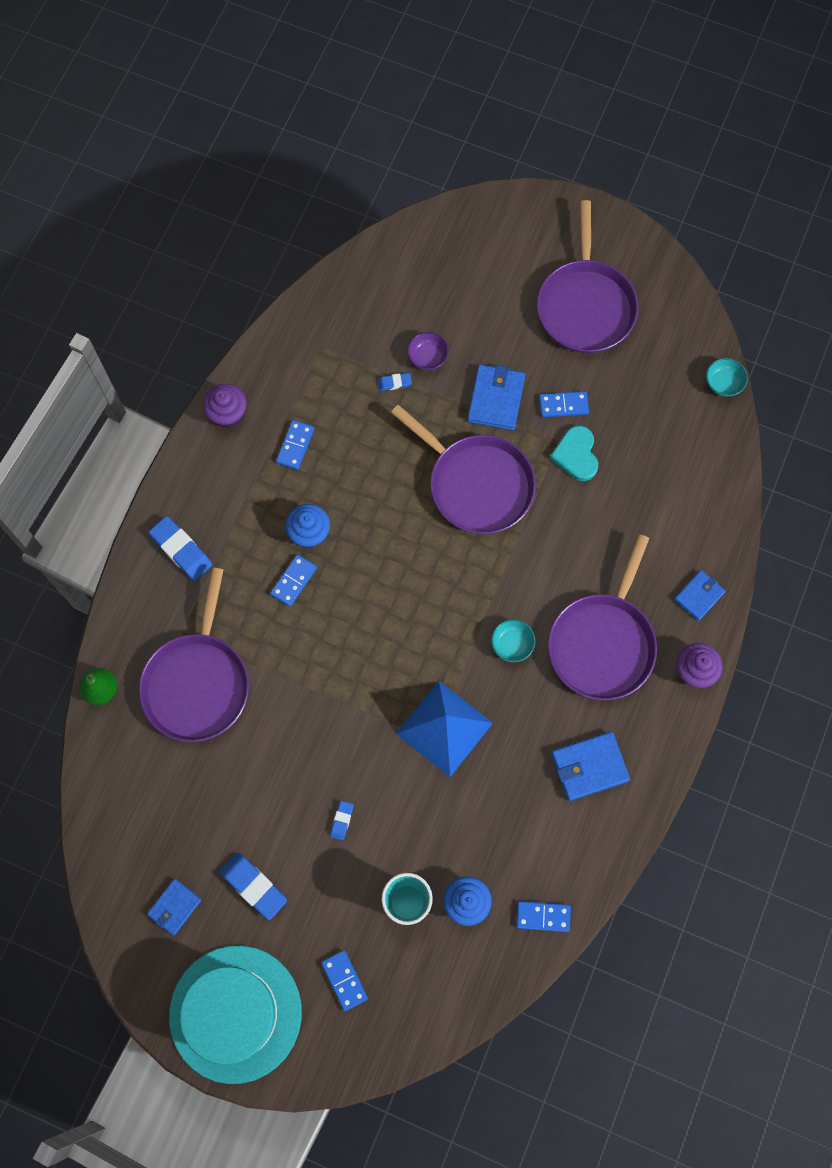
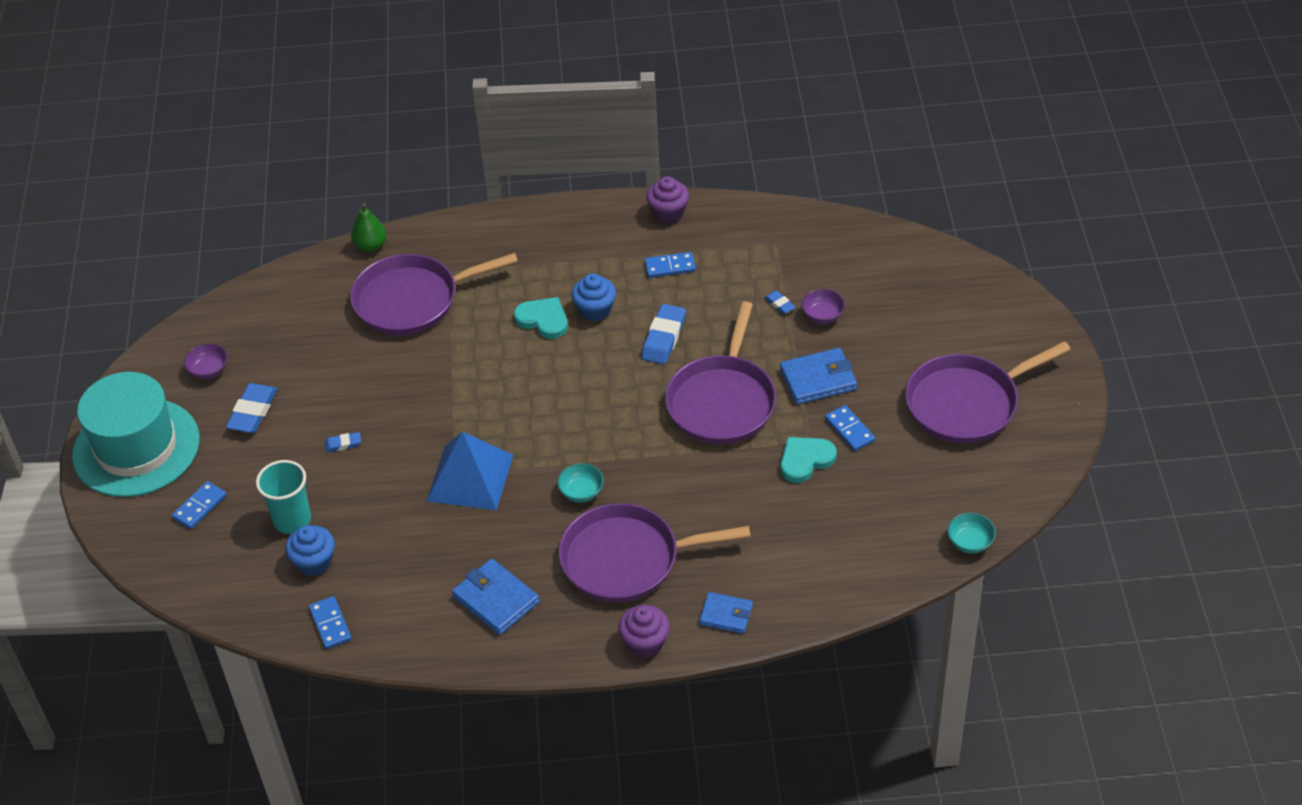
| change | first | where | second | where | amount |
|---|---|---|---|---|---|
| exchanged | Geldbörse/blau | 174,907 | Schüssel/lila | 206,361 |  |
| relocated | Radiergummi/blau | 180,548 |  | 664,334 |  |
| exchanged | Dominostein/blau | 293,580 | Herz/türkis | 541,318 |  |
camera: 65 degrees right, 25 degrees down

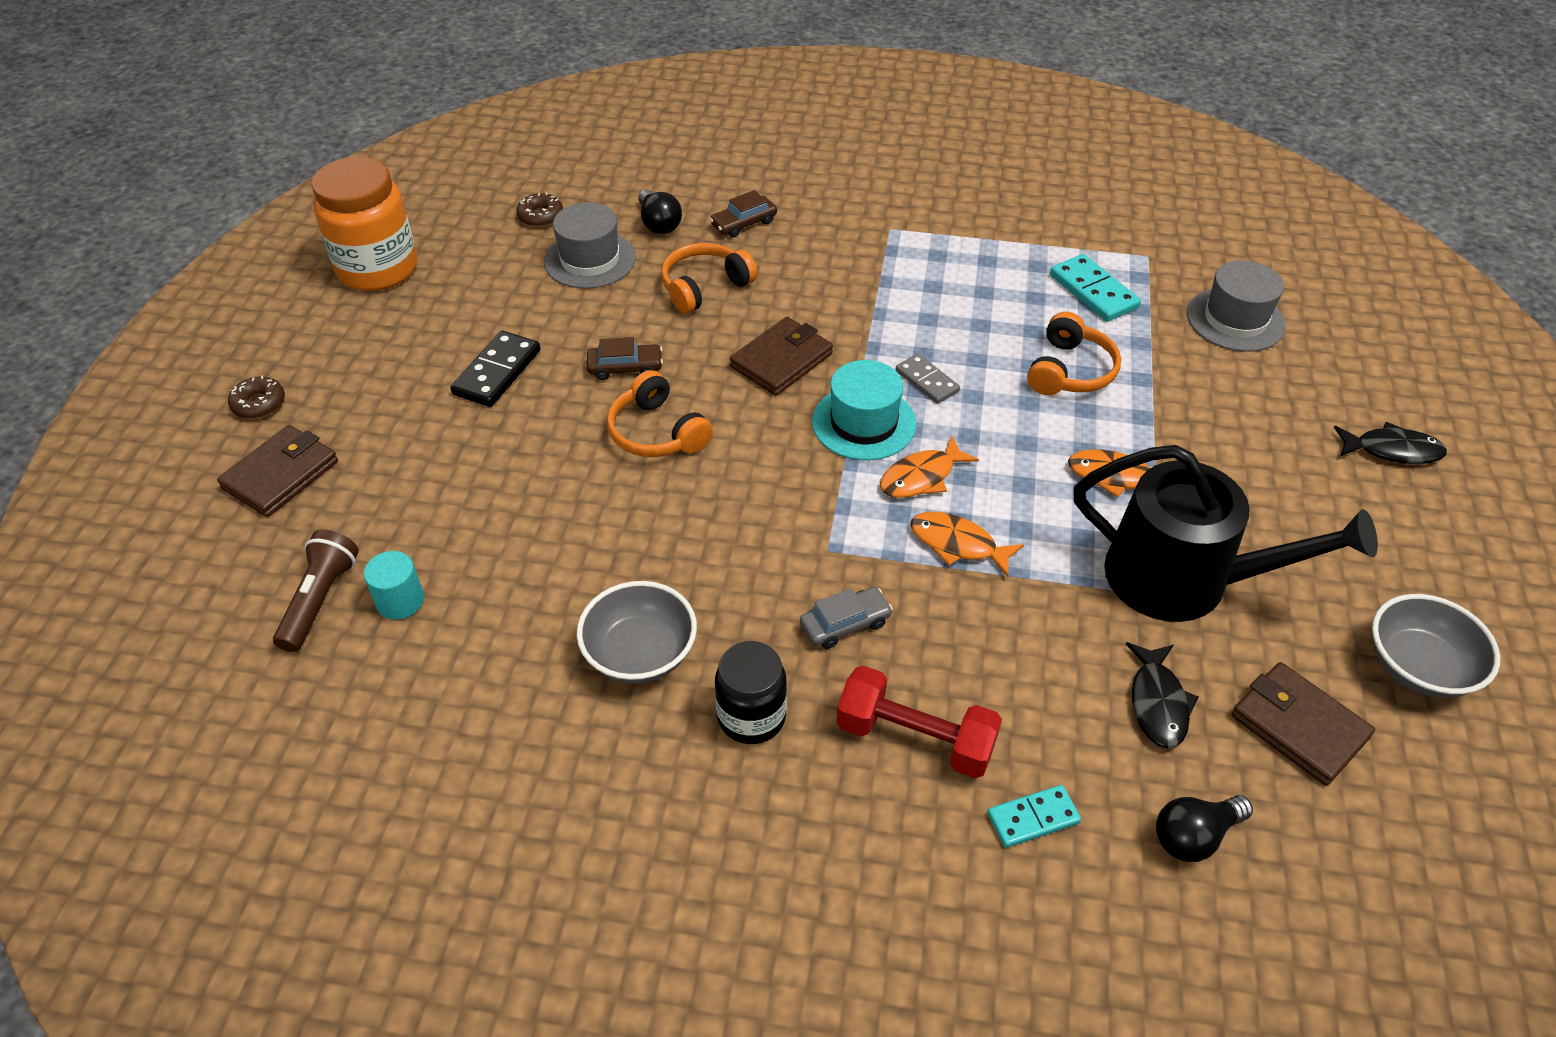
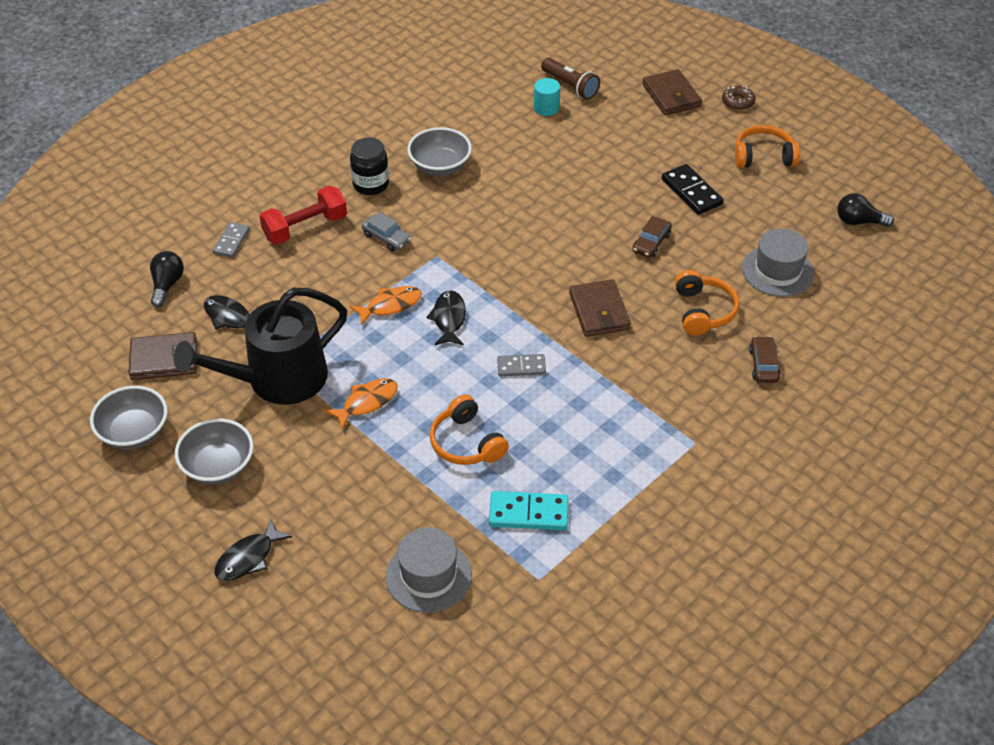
| change | first | where | second | where | amount |
|---|---|---|---|---|---|
| missing | Einmachglas/orange | 364,224 |  |  |  |
| missing | Donut/braun | 539,210 |  |  |  |
| relocated | Kopfhörer/orange | 660,413 |  | 767,146 |  |
| relocated | Glühbirne/schwarz | 660,212 |  | 865,210 |  |
| spun | Auto/grau | 846,618 |  | 387,232 | 60 degrees counterclockwise |
| missing | Hut/türkis | 864,410 |  |  |  |
| colour | Fisch/orange | 929,467 | Fisch/schwarz | 446,317 |  |
| colour | Dominostein/türkis | 1034,816 | Dominostein/grau | 231,240 |  |
| appeared |  |  | Schüssel/grau | 214,452 |  |
camera: 125 degrees right, 0 degrees up

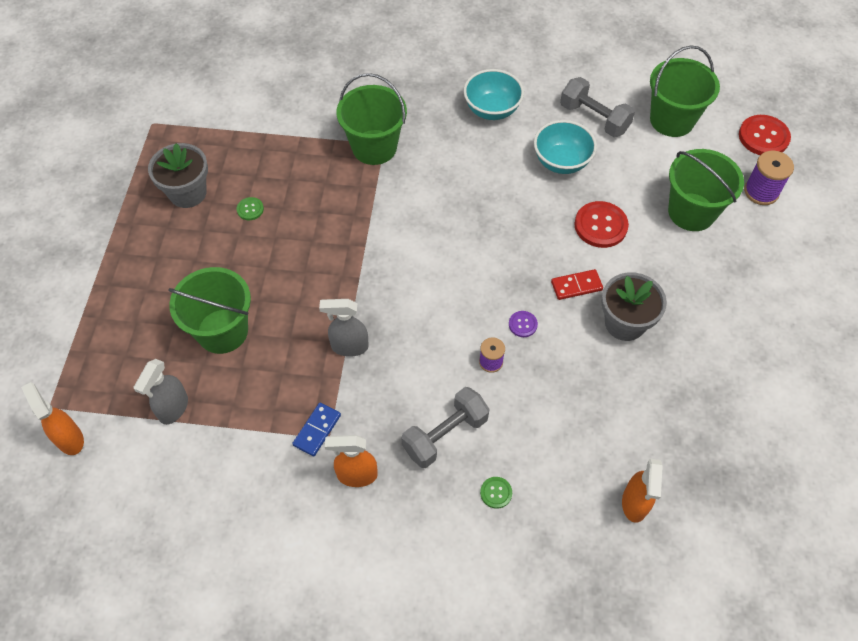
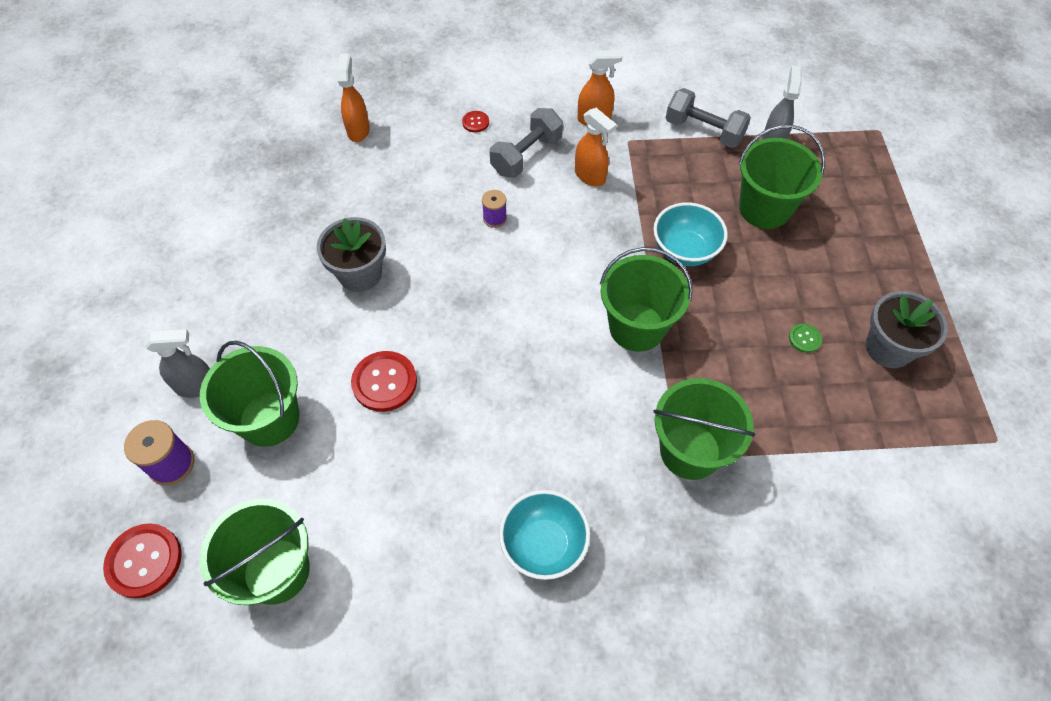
| change | first | where | second | where | amount |
|---|---|---|---|---|---|
| relocated | Sprühflasche/orange | 52,418 |  | 596,147 |  |
| missing | Dominostein/blau | 316,430 |  |  |  |
| relocated | Sprühflasche/grau | 344,328 |  | 177,363 |  |
| colour | Knopf/grün | 496,493 | Knopf/rot | 475,121 |  |
| missing | Knopf/lila | 523,324 |  |  |  |
| relocated | Schüssel/türkis | 565,147 |  | 690,234 |  |
| missing | Dominostein/rot | 577,284 |  |  |  |
| relocated | Hantel/grau | 597,107 |  | 708,118 |  |
| appeared |  |  | Eimer/grün | 646,299 |  |
camera: 170 degrees right, 0 degrees up

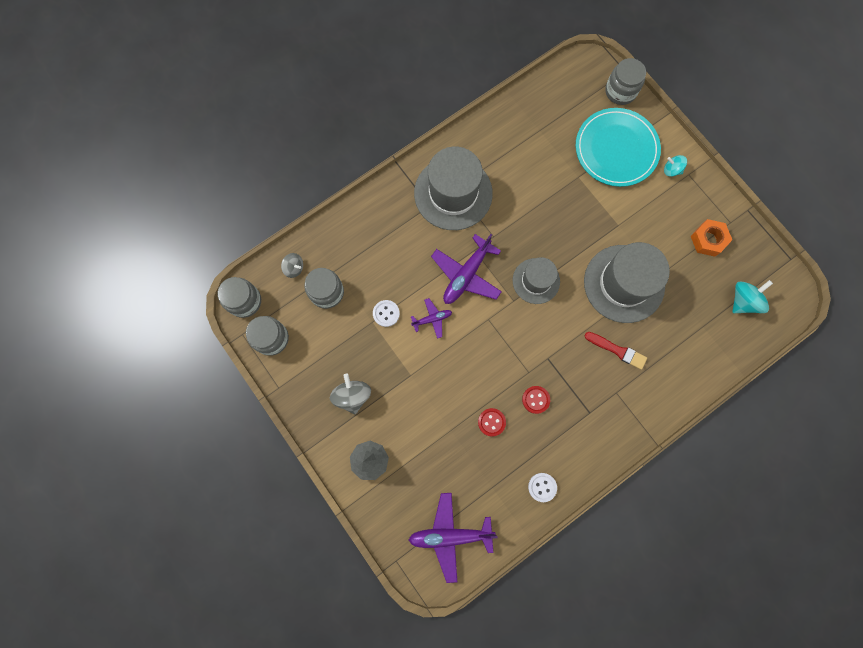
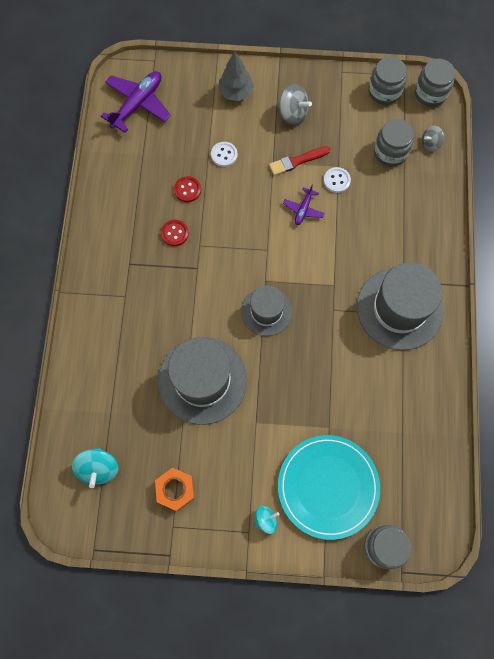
| change | first | where | second | where | amount |
|---|---|---|---|---|---|
| missing | Flugzeug/lila | 466,269 |  |  |  |
| relocated | Knopf/weiß | 542,487 |  | 224,154 |  |
| relocated | Pinsel/rot | 615,351 |  | 299,161 |  |
camera: 130 degrees right, 5 degrees down

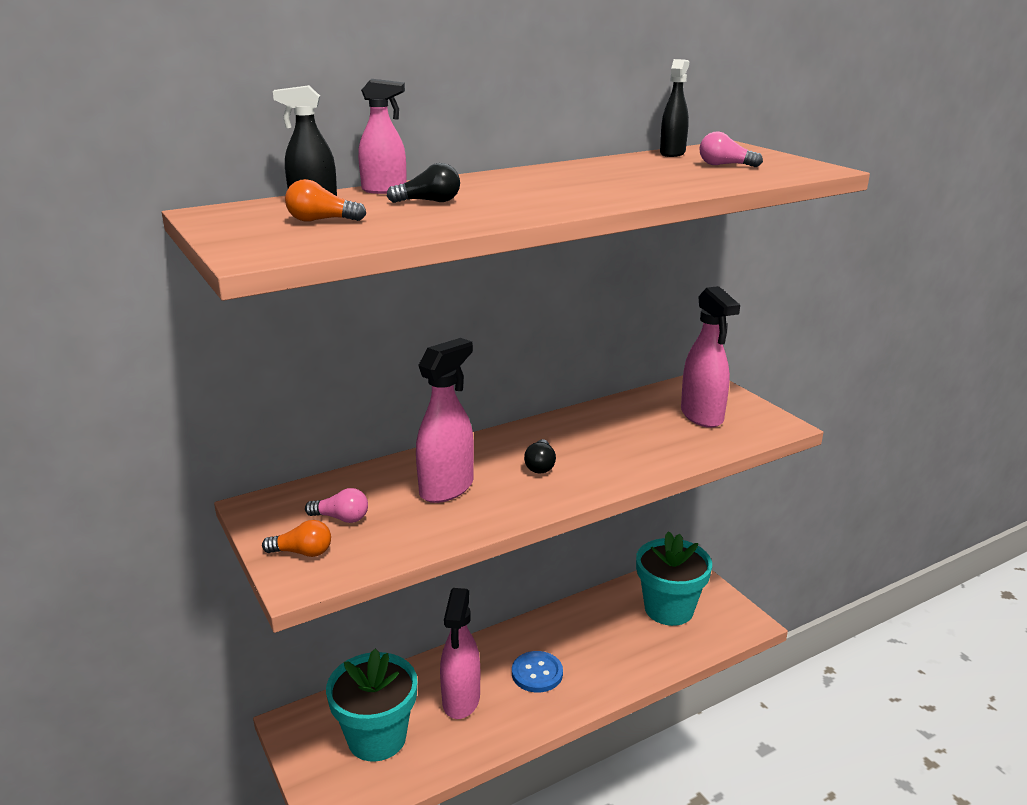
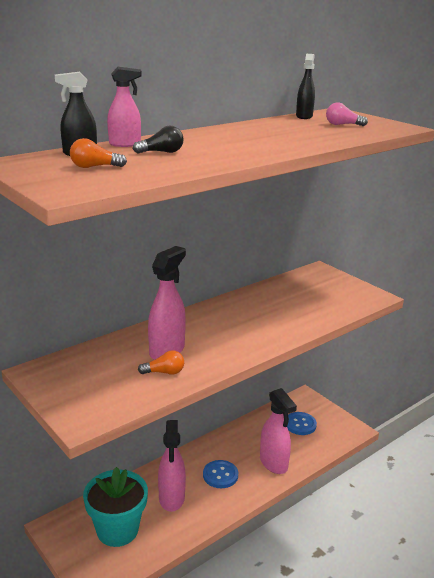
| change | first | where | second | where | amount |
|---|---|---|---|---|---|
| relocated | Glühbirne/orange | 296,538 |  | 161,362 |  |
| missing | Glühbirne/rosa | 336,505 |  |  |  |
| missing | Glühbirne/schwarz | 540,456 |  |  |  |
| exchanged | Blumentopf/türkis | 674,578 | Knopf/blau | 302,423 |  |
| relocated | Sprühflasche/rosa | 710,357 |  | 278,431 |  |
camera: 10 degrees left, 0 degrees up

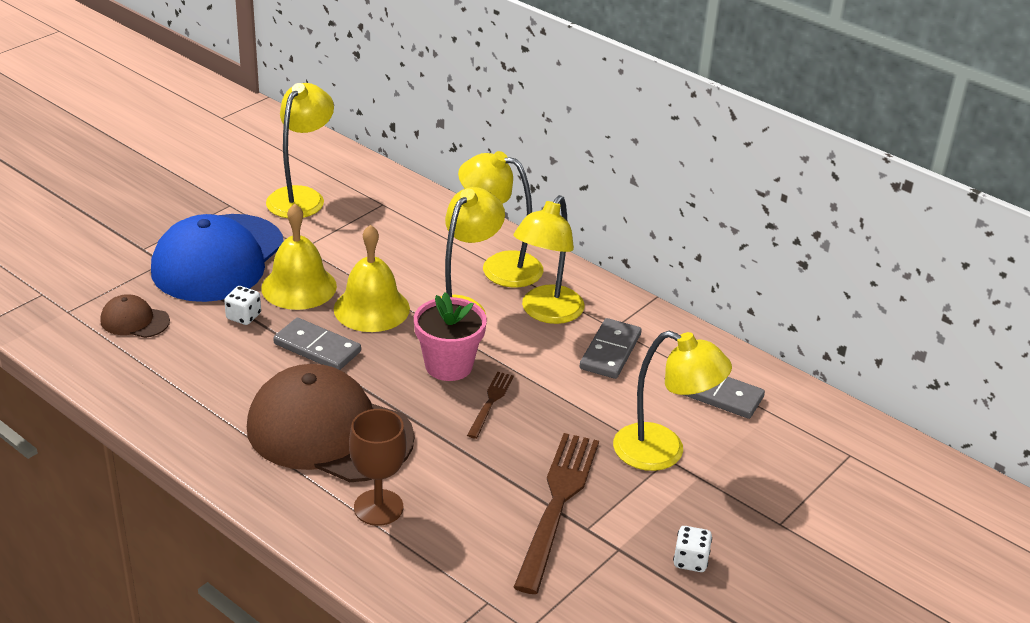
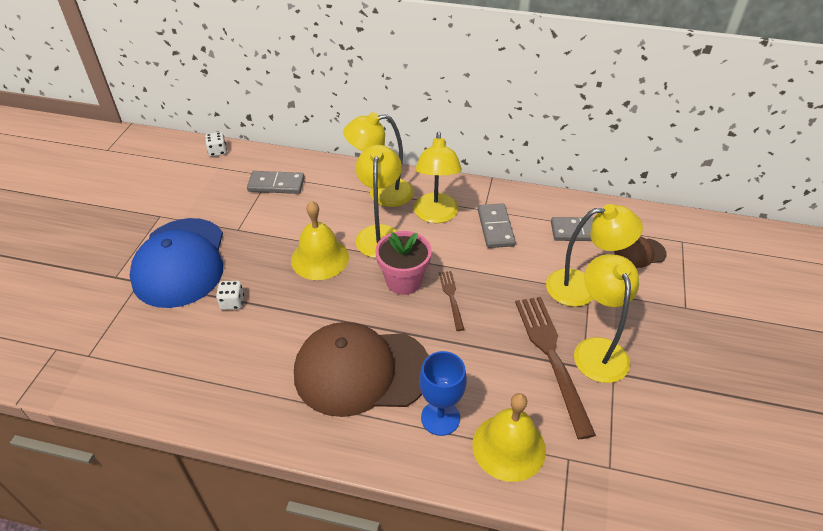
| change | first | where | second | where | amount |
|---|---|---|---|---|---|
| relocated | Kappe/braun | 135,316 |  | 640,252 |  |
| relocated | Glocke/gelb | 299,257 |  | 509,437 |  |
| relocated | Lampe/gelb | 300,150 |  | 606,318 |  |
| relocated | Dominostein/grau | 317,344 |  | 276,182 |  |
| colour | Kelch/braun | 378,467 | Kelch/blau | 443,393 |  |
| relocated | Spielwürfel/weiß | 692,549 |  | 216,144 |  |
camera: 25 degrees left, 10 degrees up

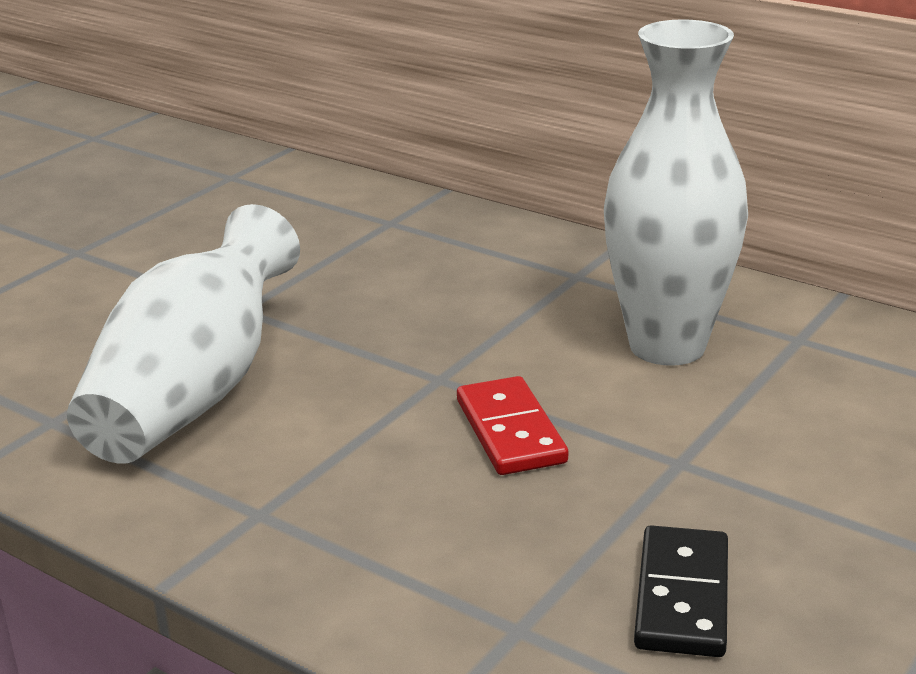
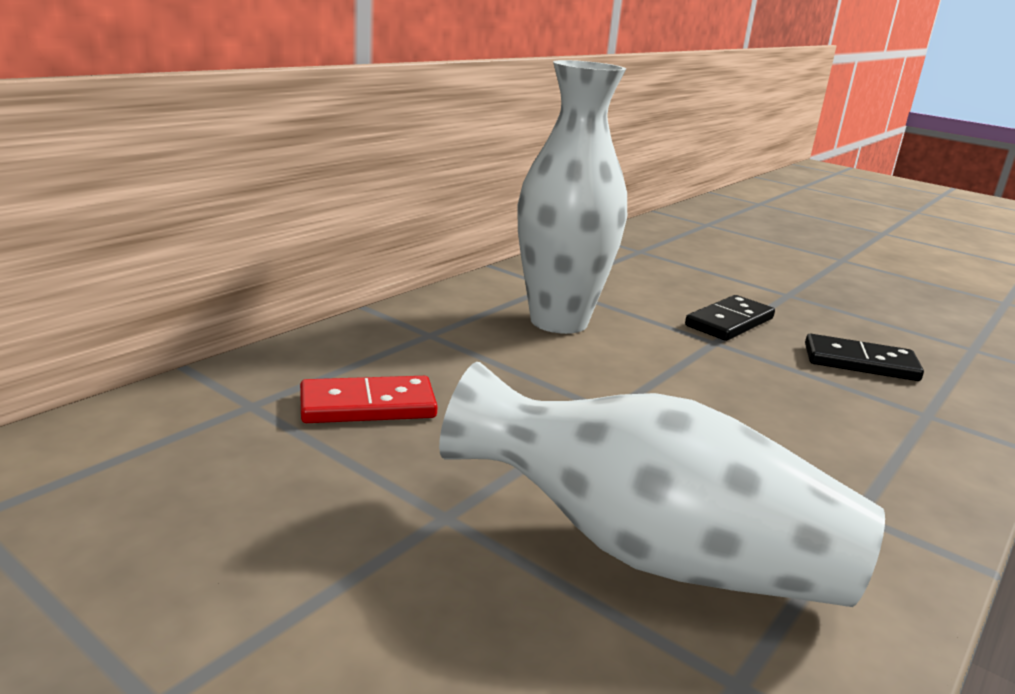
| change | first | where | second | where | amount |
|---|---|---|---|---|---|
| relocated | Dominostein/rot | 512,425 |  | 369,399 |  |
| appeared |  |  | Dominostein/schwarz | 730,318 |  |
camera: 90 degrees left, 5 degrees down

